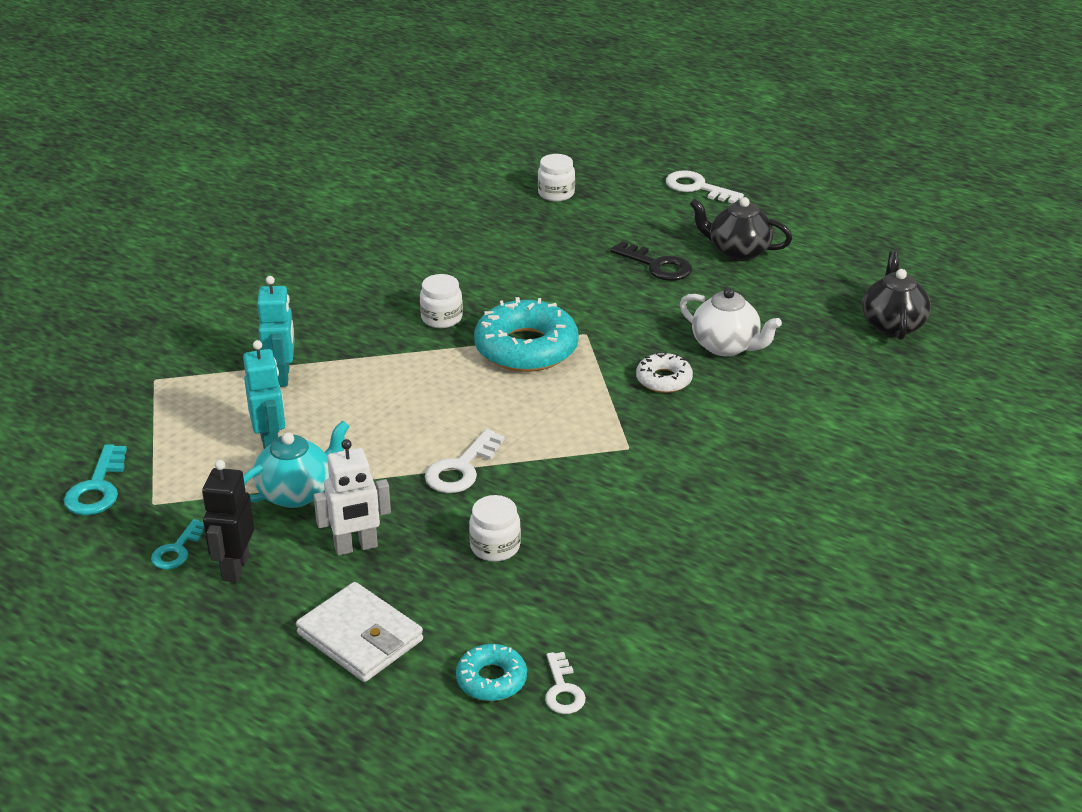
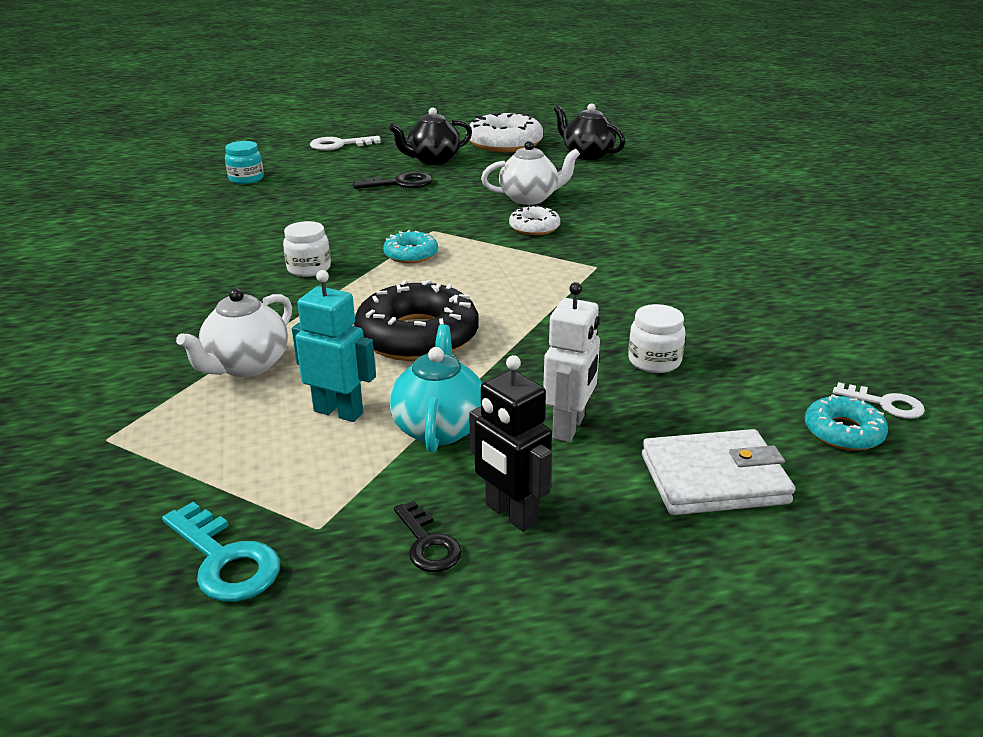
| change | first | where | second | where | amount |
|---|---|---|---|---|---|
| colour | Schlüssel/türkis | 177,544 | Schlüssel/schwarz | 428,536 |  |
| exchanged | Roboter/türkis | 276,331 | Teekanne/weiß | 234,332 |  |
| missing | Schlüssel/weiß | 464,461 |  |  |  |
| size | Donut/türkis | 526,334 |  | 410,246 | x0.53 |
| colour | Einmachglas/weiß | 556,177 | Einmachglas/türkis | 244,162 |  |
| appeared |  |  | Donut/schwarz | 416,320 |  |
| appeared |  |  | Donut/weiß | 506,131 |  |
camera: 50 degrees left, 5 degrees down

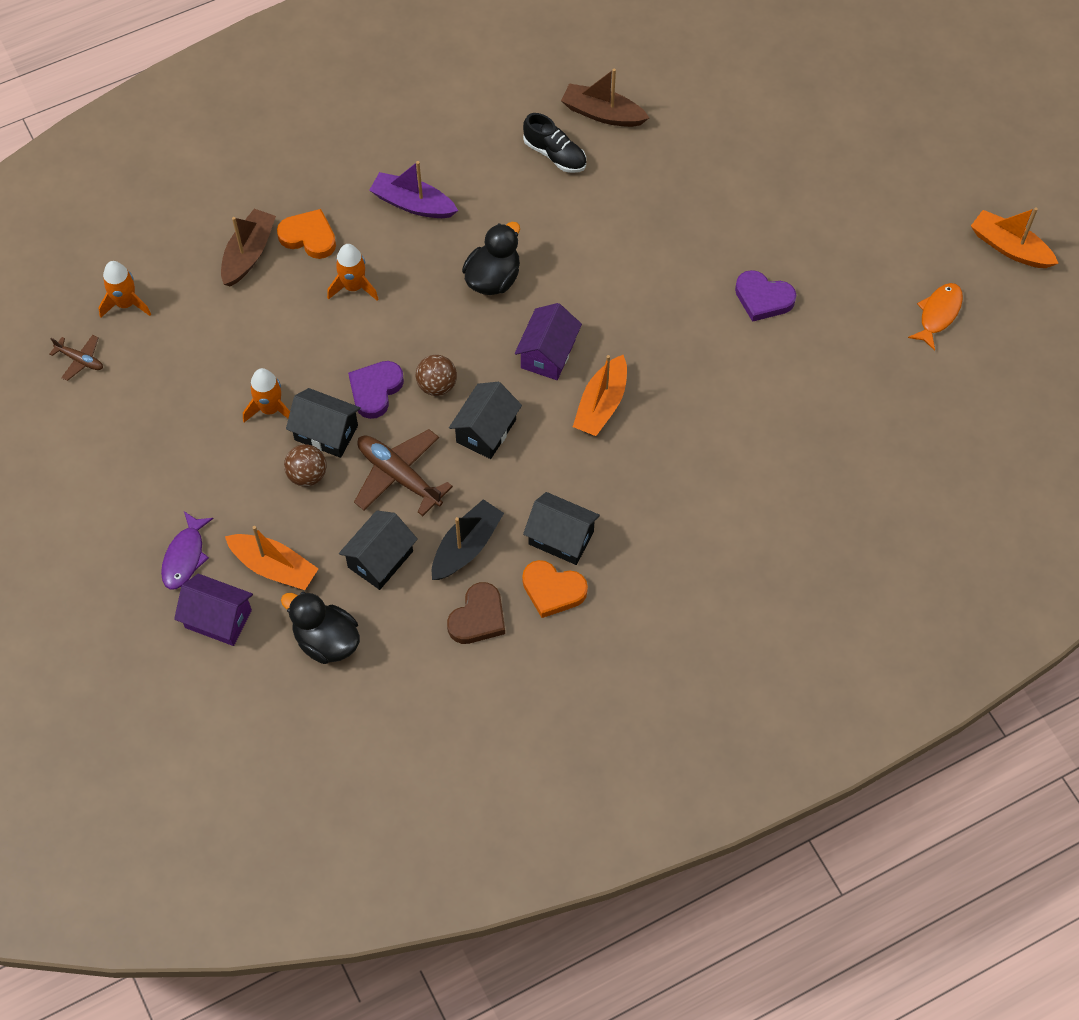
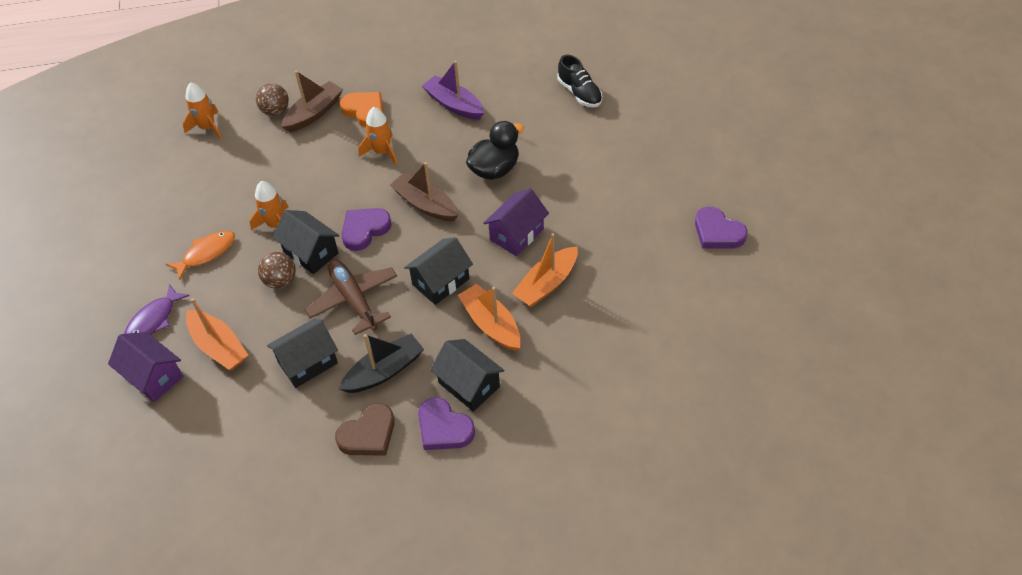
| change | first | where | second | where | amount |
|---|---|---|---|---|---|
| missing | Flugzeug/braun | 76,358 |  |  |  |
| missing | Ente/schwarz | 320,628 |  |  |  |
| relocated | Ball/braun | 436,375 |  | 272,99 |  |
| colour | Herz/orange | 555,589 | Herz/lila | 446,423 |  |
| relocated | Boot/braun | 605,97 |  | 424,192 |  |
| relocated | Fisch/orange | 935,317 |  | 200,255 |  |
| relocated | Boot/orange | 1015,237 |  | 489,317 |  |
camera: 20 degrees right, 10 degrees down

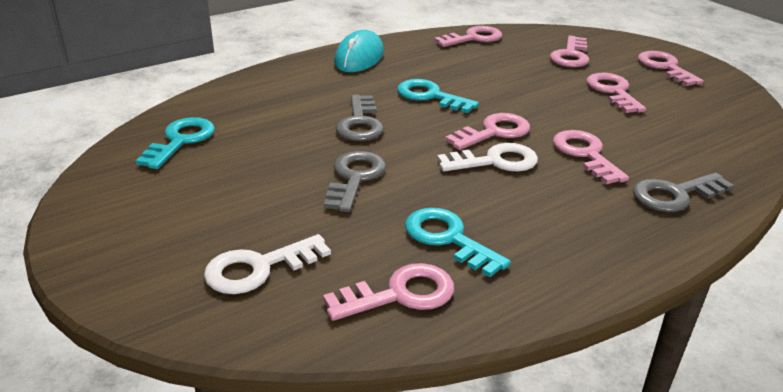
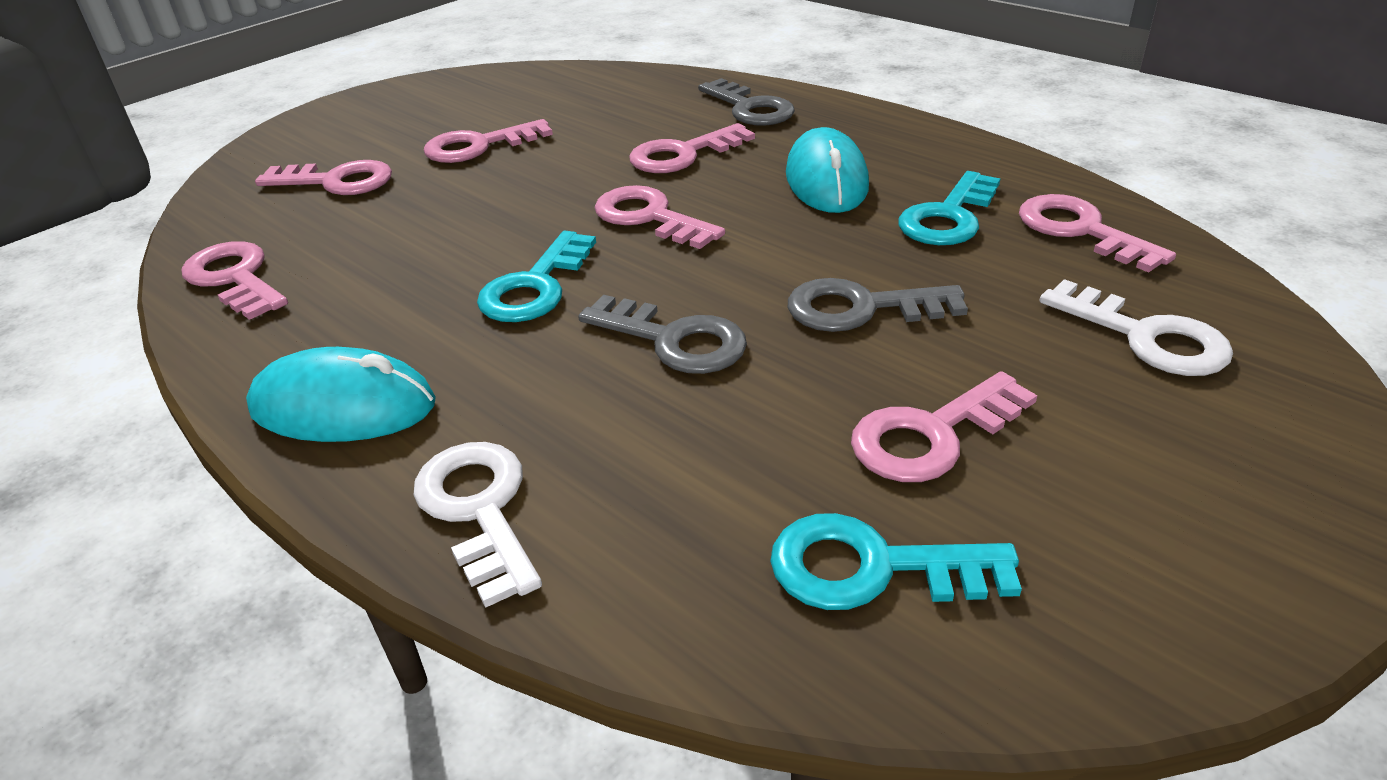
| change | first | where | second | where | amount |
|---|---|---|---|---|---|
| spun | Schlüssel/grau | 360,118 |  | 662,334 | 45 degrees clockwise |
| relocated | Schlüssel/weiß | 487,157 |  | 477,525 |  |
| relocated | Schlüssel/rosa | 671,68 |  | 944,426 |  |
| appeared |  |  | Computermaus/türkis | 827,170 |  |
camera: 100 degrees left, 5 degrees up

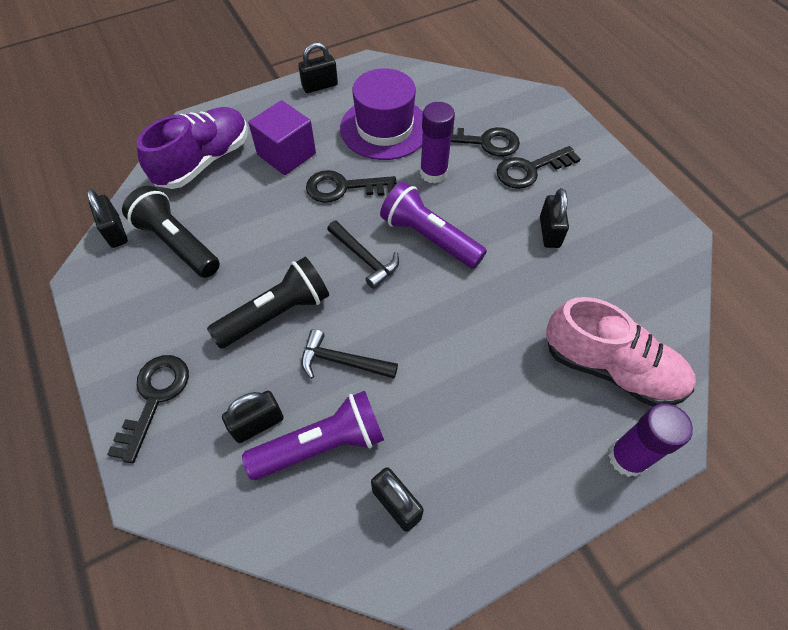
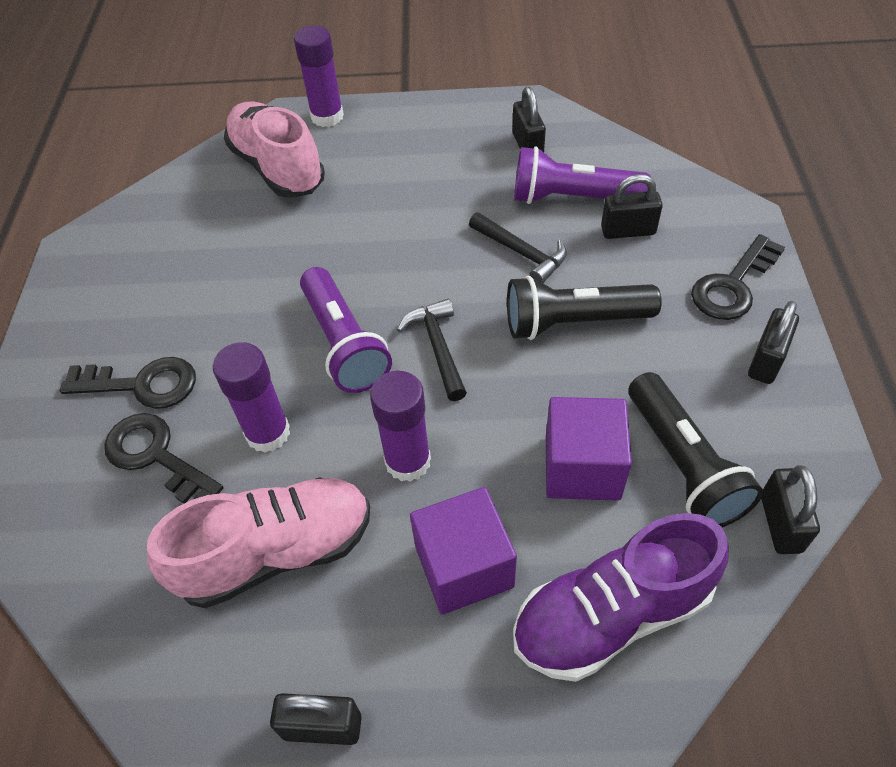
| change | first | where | second | where | amount |
|---|---|---|---|---|---|
| exchanged | Schlüssel/schwarz | 351,186 | Klebestift/lila | 400,426 |  |
| exchanged | Hut/lila | 381,114 | Schuh/rosa | 258,542 |  |
| relocated | Vorhängeschloss/schwarz | 554,218 |  | 773,342 |  |
| appeared |  |  | Kubus/lila | 589,449 |  |
camera: 150 degrees left, 5 degrees down

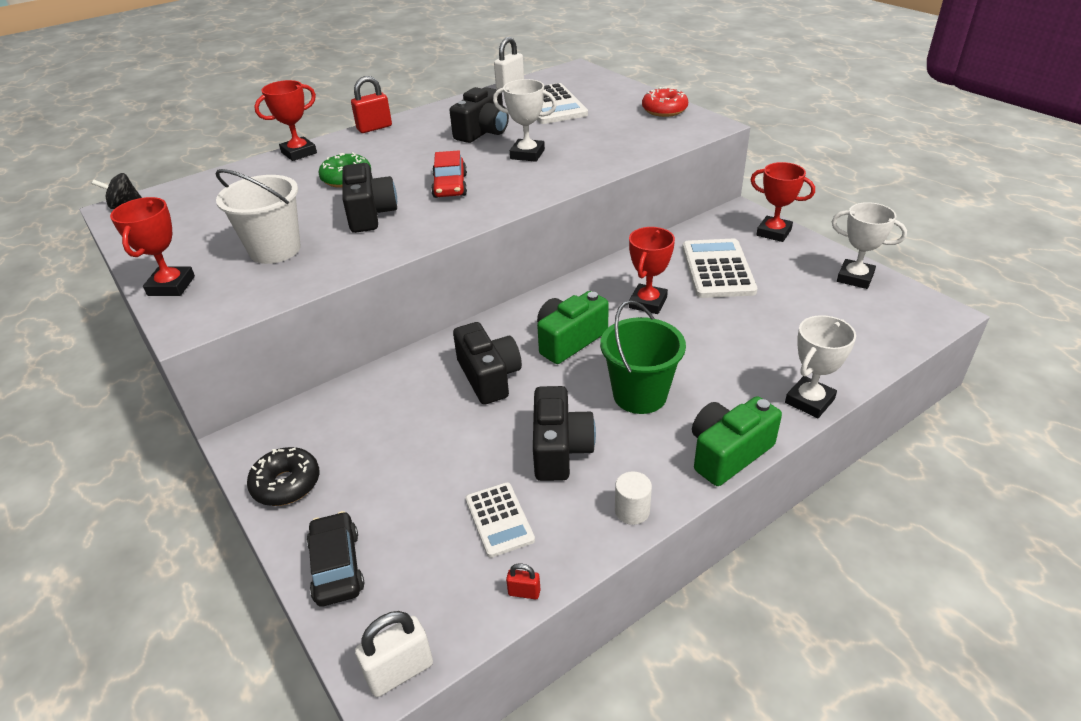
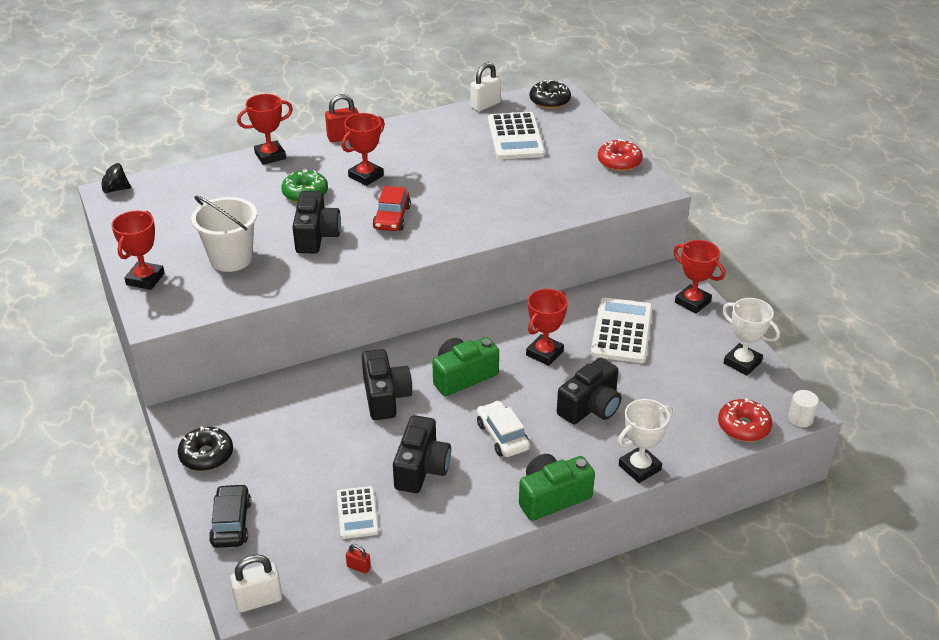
| change | first | where | second | where | amount |
|---|---|---|---|---|---|
| relocated | Kamera/schwarz | 479,115 |  | 589,391 |  |
| missing | Pokal/weiß | 525,120 |  |  |  |
| exchanged | Eimer/grün | 643,357 | Auto/weiß | 503,429 |  |
| relocated | Vollzylinder/weiß | 633,498 |  | 803,408 |  |
| appeared |  |  | Pokal/rot | 363,149 |  |
| appeared |  |  | Donut/schwarz | 550,94 |  |
| appeared |  |  | Donut/rot | 745,420 |  |
camera: 10 degrees right, 0 degrees up

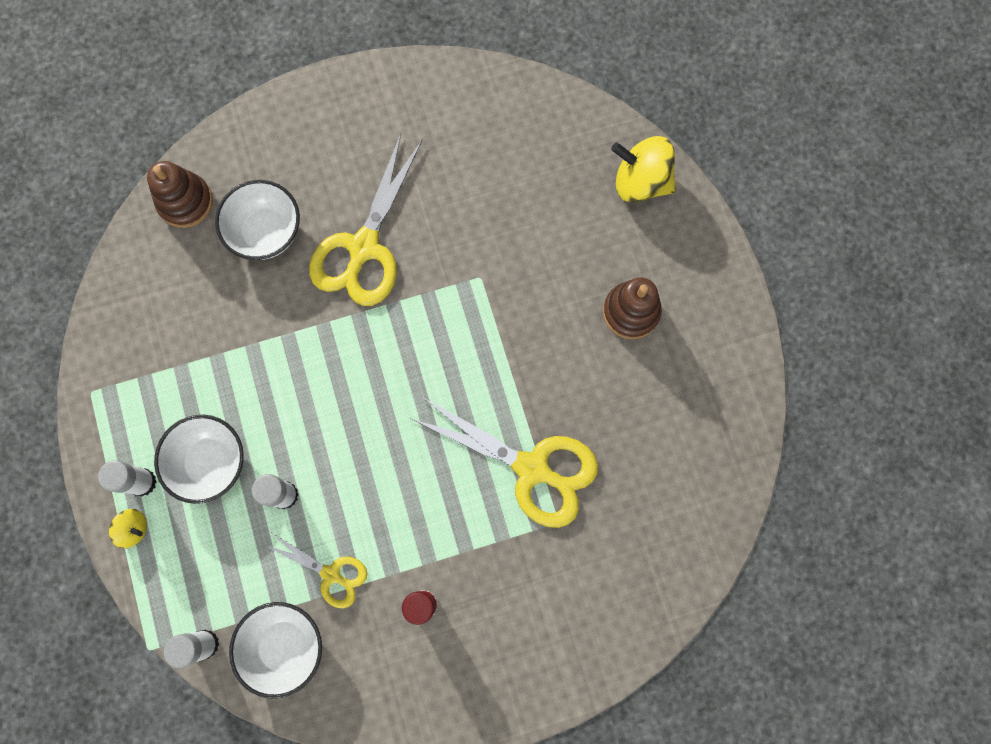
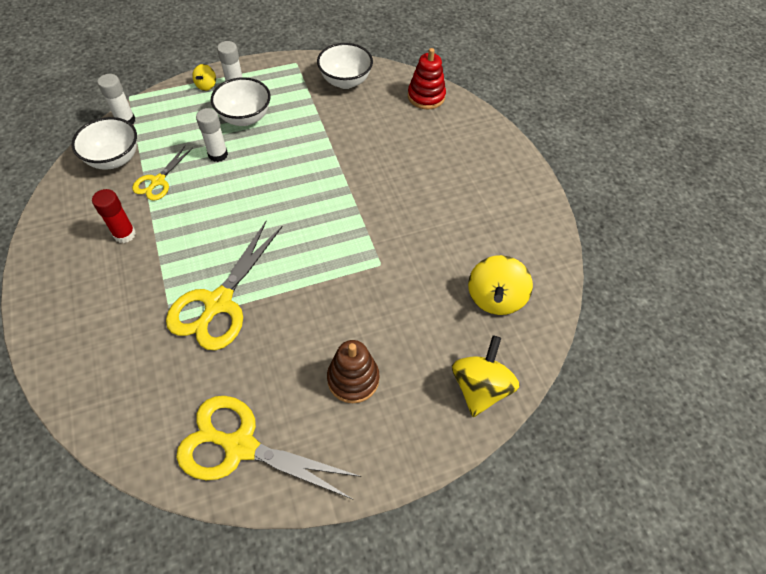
| change | first | where | second | where | amount |
|---|---|---|---|---|---|
| colour | Stapelspielzeug/braun | 180,194 | Stapelspielzeug/rot | 427,78 |  |
| relocated | Schüssel/weiß | 257,220 |  | 345,66 |  |
| relocated | Schere/gelb | 365,220 |  | 269,447 |  |
| appeared |  |  | Kreisel/gelb | 500,285 |  |
camera: 85 degrees right, 20 degrees down

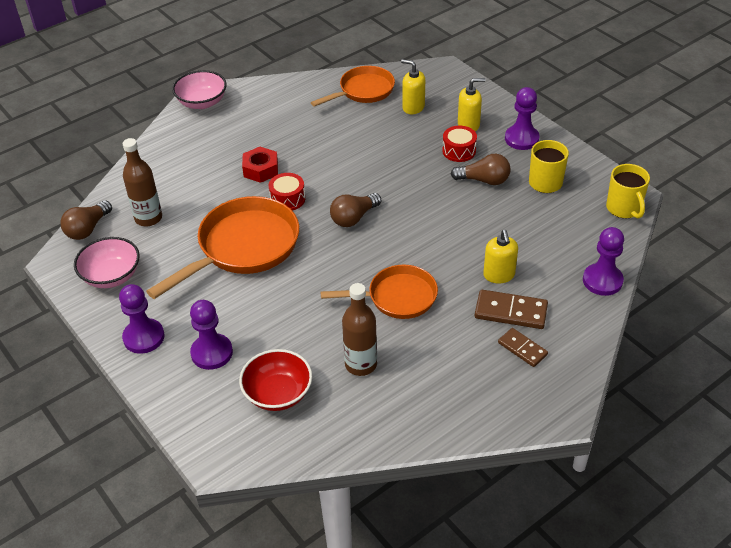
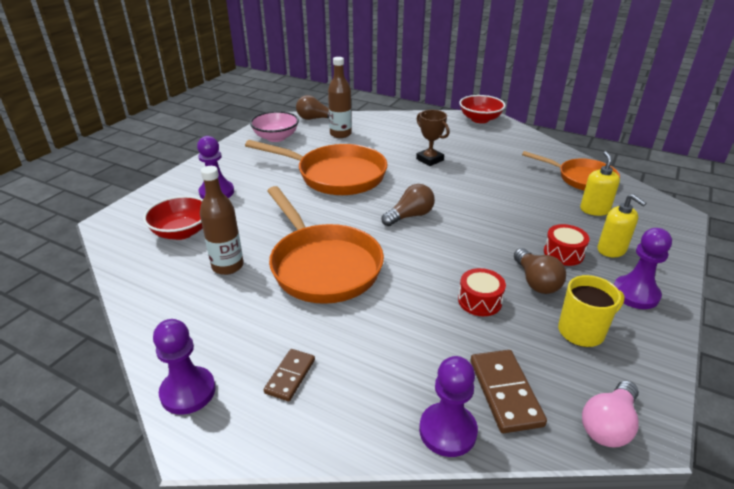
| change | first | where | second | where | amount |
|---|---|---|---|---|---|
| relocated | Bauer/lila | 142,319 |  | 184,367 |  |
| colour | Schüssel/rosa | 199,89 | Schüssel/rot | 482,109 |  |
| exchanged | Sechskantmutter/rot | 260,165 | Pokal/braun | 433,138 |  |
| relocated | Trommel/rot | 287,192 |  | 482,292 |  |
| size | Pfanne/orange | 379,292 |  | 325,245 | x1.57 |
| spun | Glühbirne/braun | 355,210 |  | 408,205 | 120 degrees clockwise |
| relocated | Dominostein/braun | 511,309 |  | 508,391 |  |
| missing | Seifenspender/gelb | 500,257 |  |  |  |
| exchanged | Tasse/gelb | 628,191 | Glühbirne/rosa | 610,414 |  |
camera: 65 degrees right, 10 degrees down

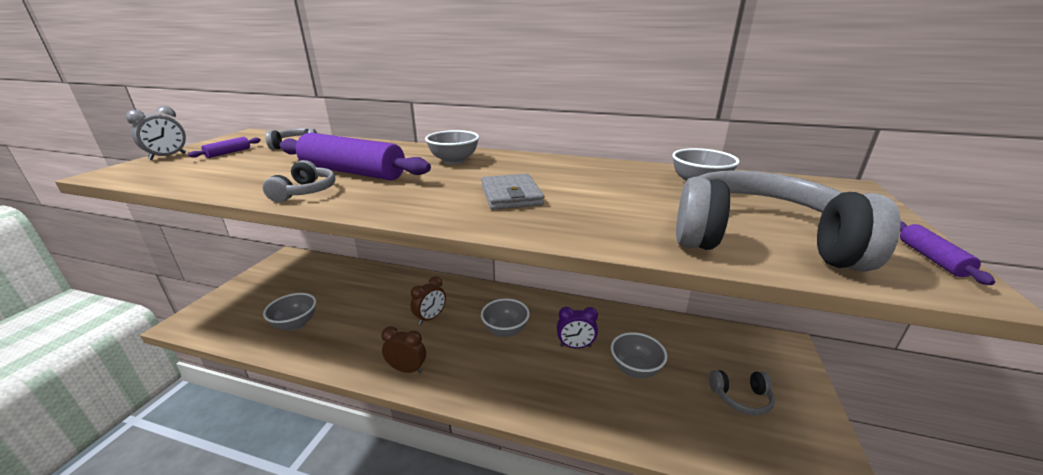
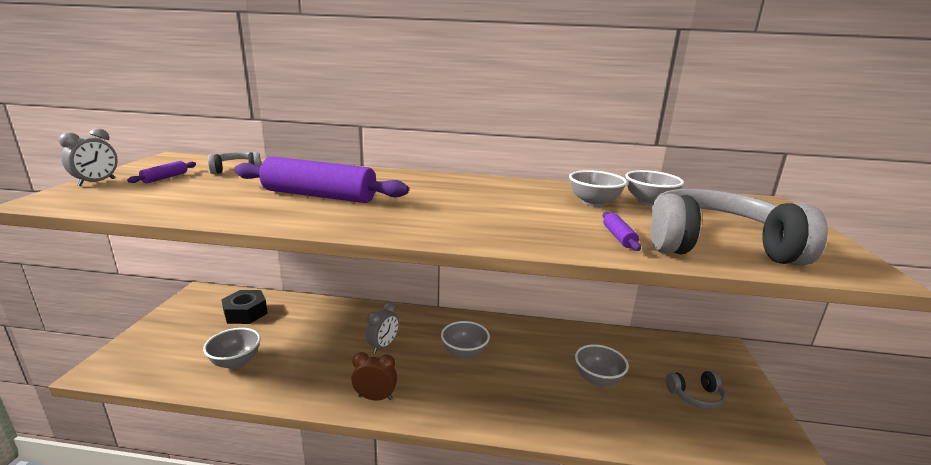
| change | first | where | second | where | amount |
|---|---|---|---|---|---|
| missing | Kopfhörer/grau | 299,181 |  |  |  |
| colour | Wecker/braun | 428,300 | Wecker/grau | 382,327 |  |
| relocated | Schüssel/grau | 452,147 |  | 598,188 |  |
| missing | Geldbörse/grau | 512,192 |  |  |  |
| missing | Wecker/lila | 577,327 |  |  |  |
| relocated | Nudelholz/lila | 947,253 |  | 622,231 |  |
| appeared |  |  | Sechskantmutter/schwarz | 244,307 |  |
camera: 10 degrees left, 5 degrees down

